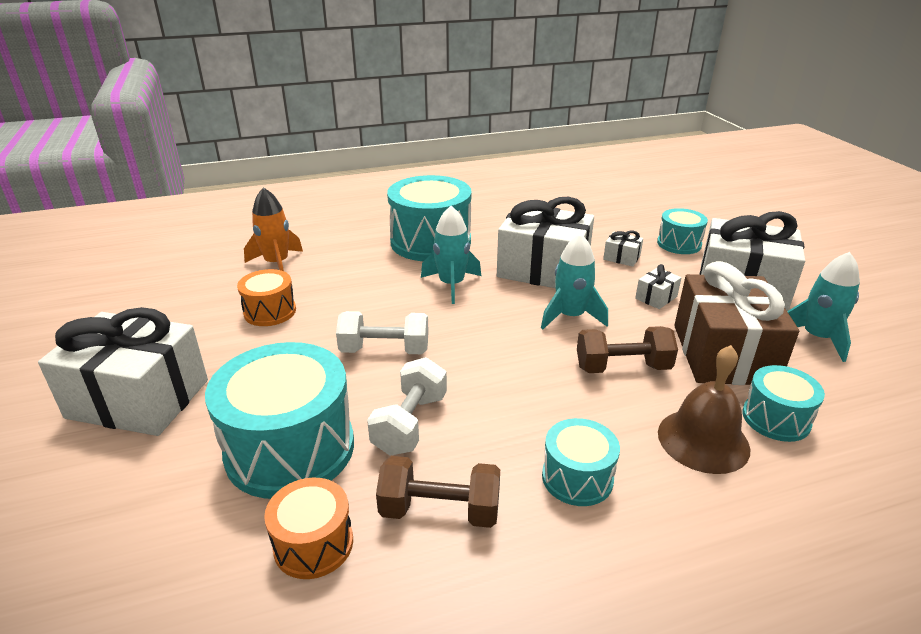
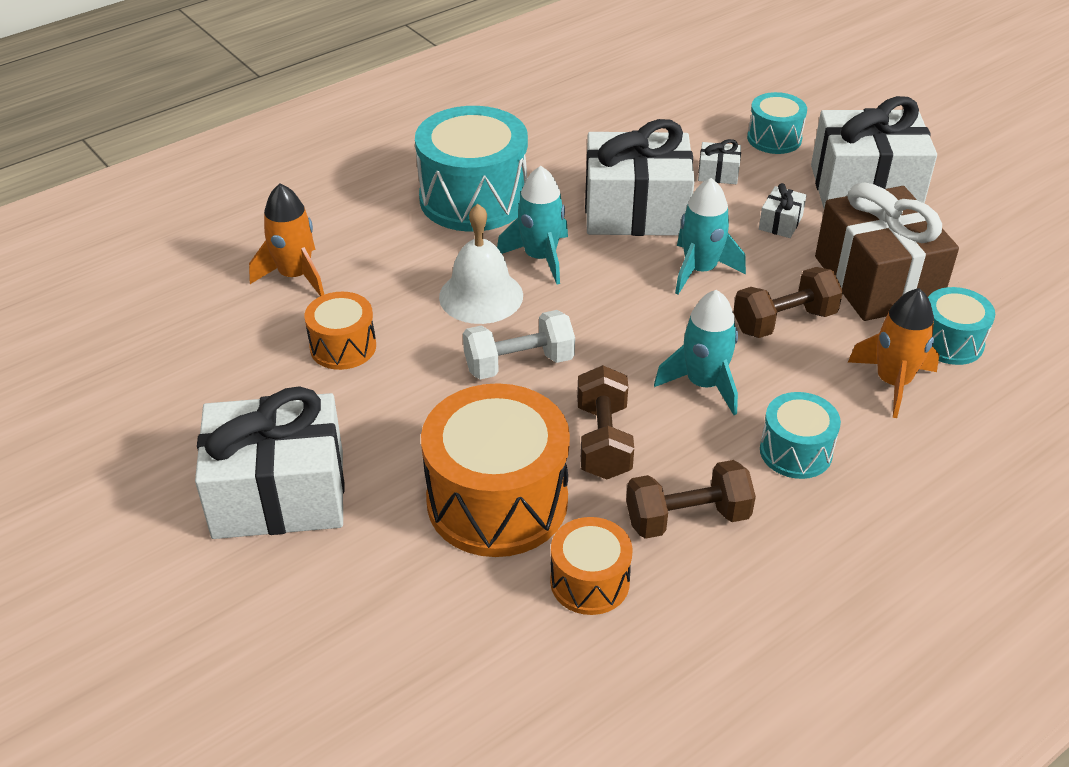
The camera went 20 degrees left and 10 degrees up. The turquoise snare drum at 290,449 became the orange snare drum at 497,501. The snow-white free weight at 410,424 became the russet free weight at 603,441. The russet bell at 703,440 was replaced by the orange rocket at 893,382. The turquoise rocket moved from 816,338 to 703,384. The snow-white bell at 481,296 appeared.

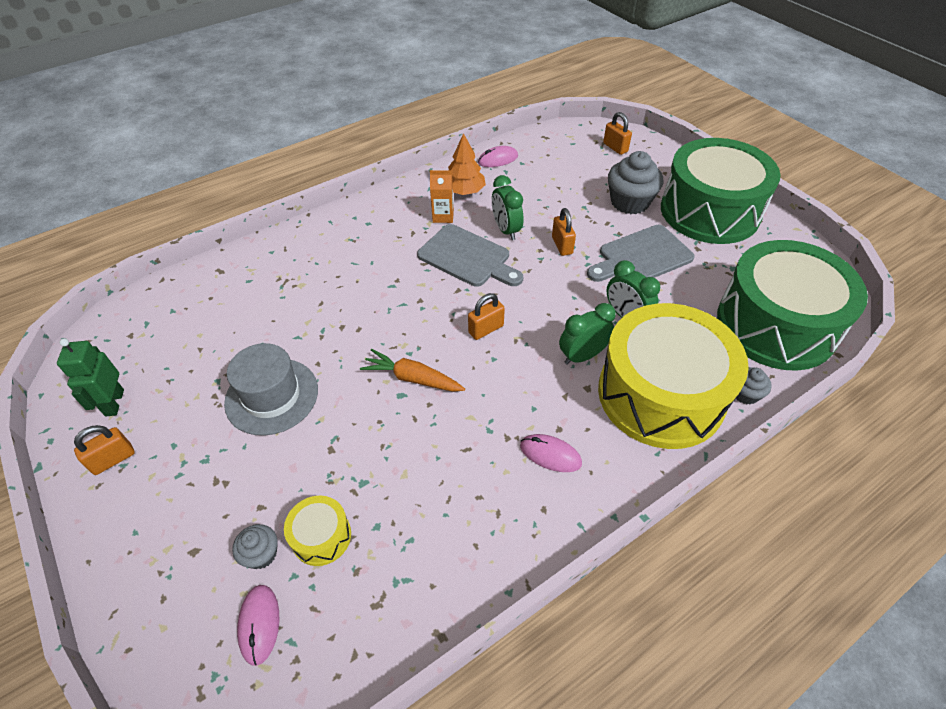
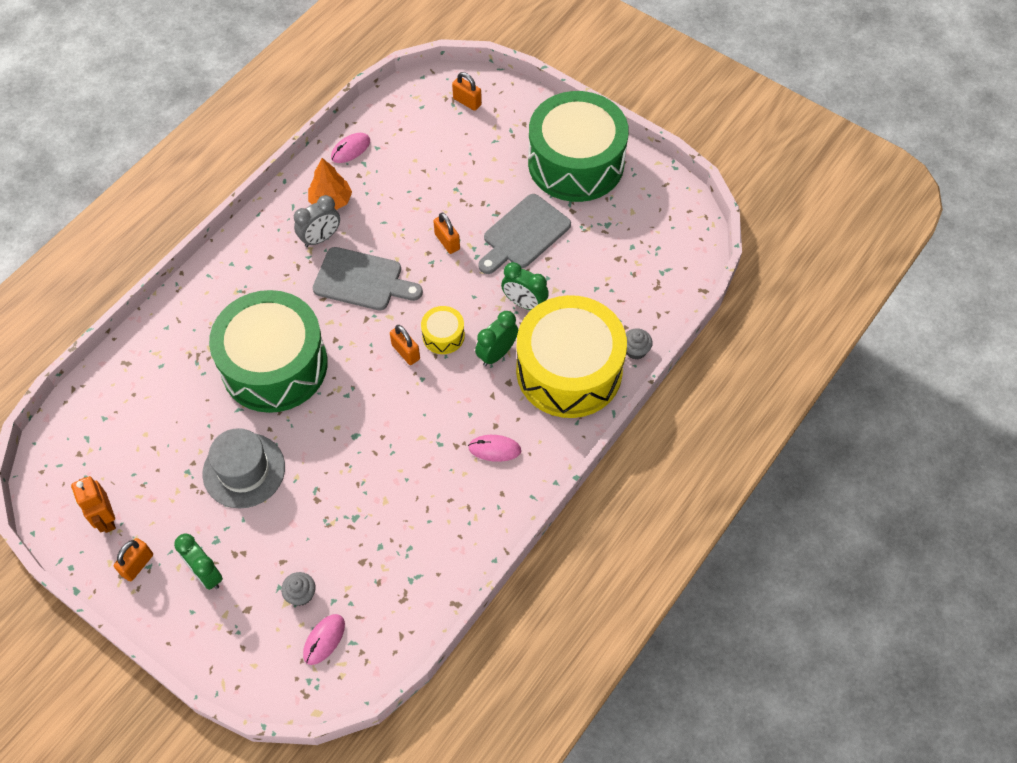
The camera went 20 degrees left and 10 degrees up. The leaf-green robot figure at 114,403 became the orange robot figure at 106,519. The rose-pink PC mouse at 259,624 turned 60 degrees clockwise. The bright yellow snare drum moved from 321,536 to 443,335. The orange toy carrot at 413,378 disappeared. The orange juice carton at 443,216 was replaced by the ash-grey bedside clock at 320,238. The orange lock at 486,329 turned 75 degrees counterclockwise. The leaf-green bedside clock moved from 506,230 to 206,573. The ash-grey muffin at 629,202 disappeared. The leaf-green snare drum moved from 775,324 to 274,365.

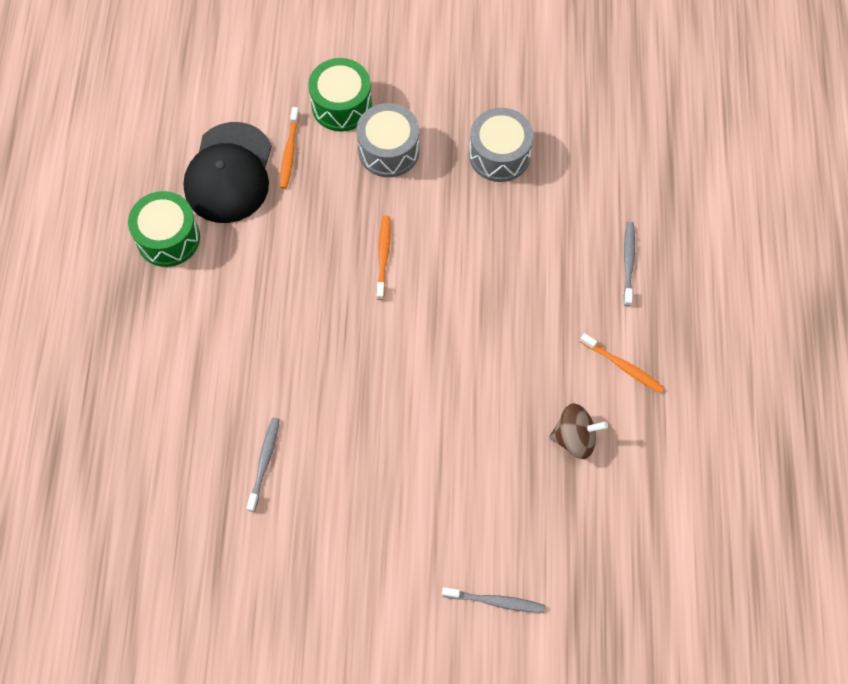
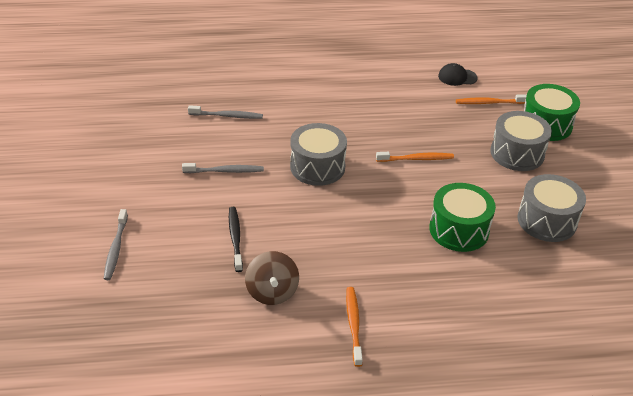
The camera went 80 degrees right and 25 degrees down. The leaf-green snare drum moved from 168,238 to 459,230. The black cap at 229,173 changed to 0.44 times the size. The orange tooth brush at 623,366 turned 150 degrees clockwise. The ash-grey tooth brush moved from 628,262 to 225,171. The black tooth brush at 235,238 appeared. The ash-grey snare drum at 317,167 appeared.

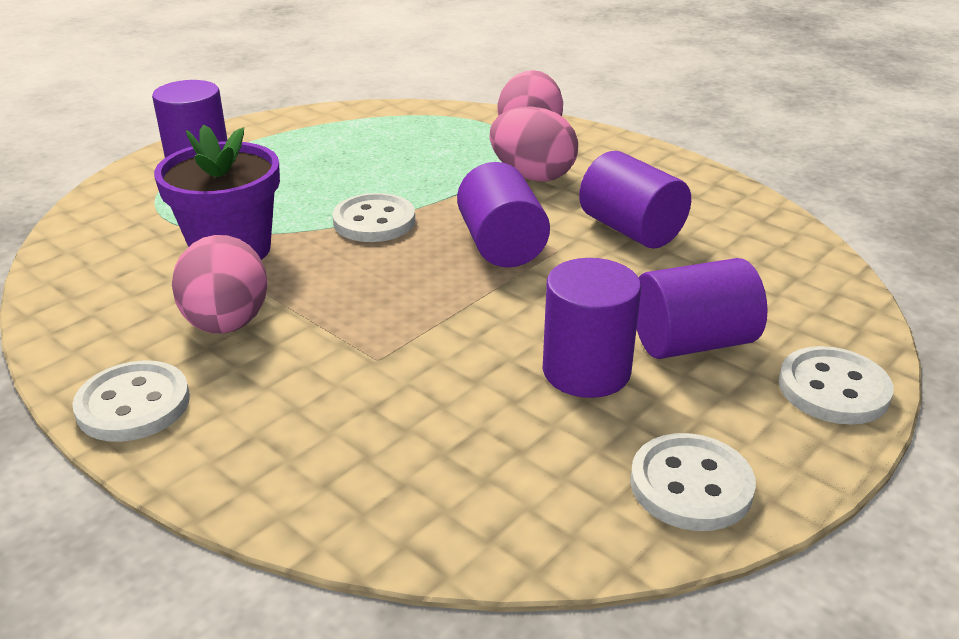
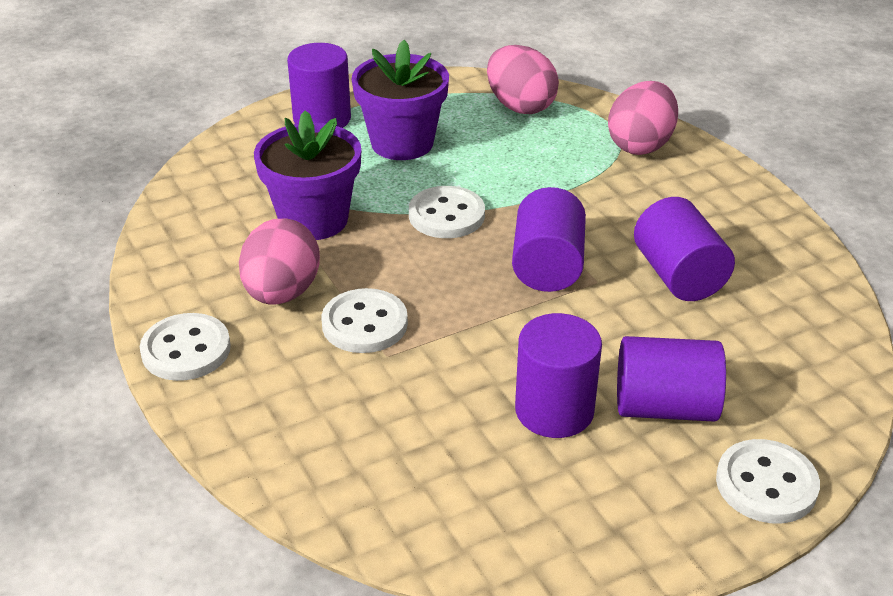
The camera went 20 degrees right and 5 degrees up. The rose-pink egg moved from 532,175 to 520,106. The snow-white button moved from 691,485 to 364,324. The violet flower pot at 402,143 appeared.

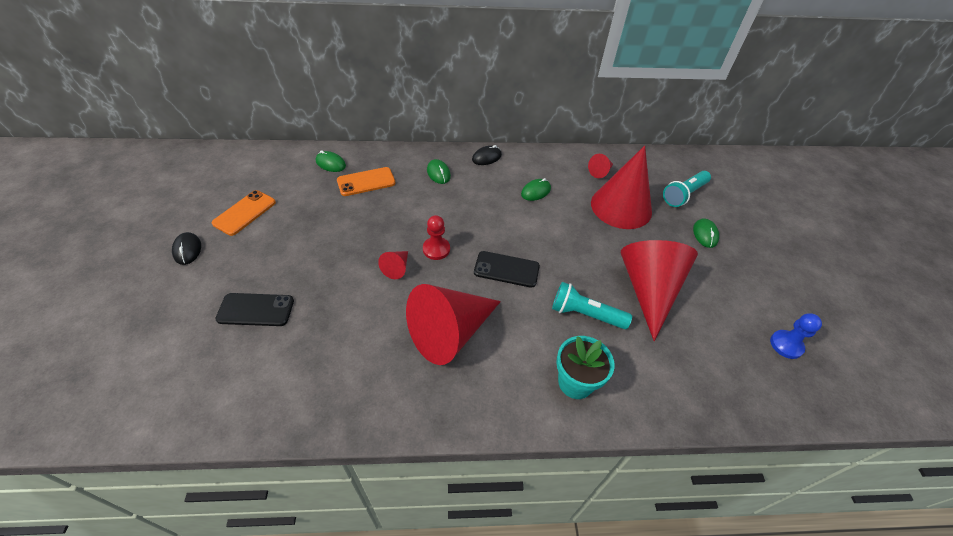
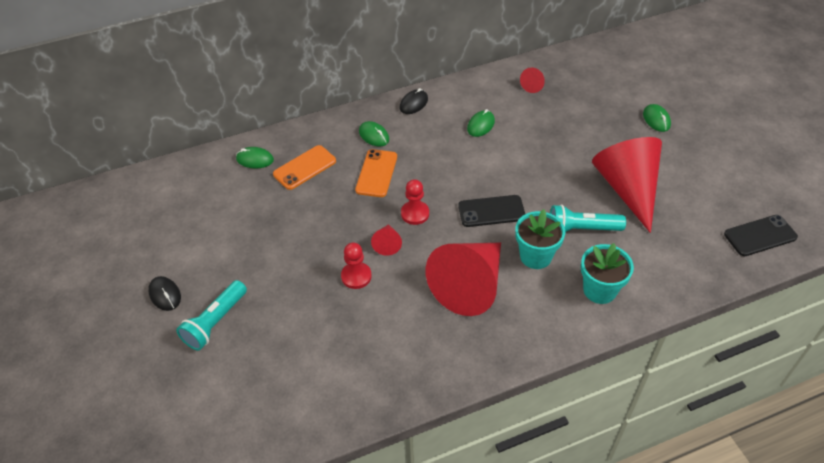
The camera went 15 degrees left and 0 degrees up. The orange smartphone moved from 245,213 to 376,173. The black smartphone moved from 256,310 to 760,236. The scarlet cone shape at 621,207 disappeared. The turquoise flashlight moved from 684,194 to 215,322. The cobalt game pawn at 786,345 disappeared. The scarlet game pawn at 356,276 appeared. The turquoise flower pot at 535,256 appeared.

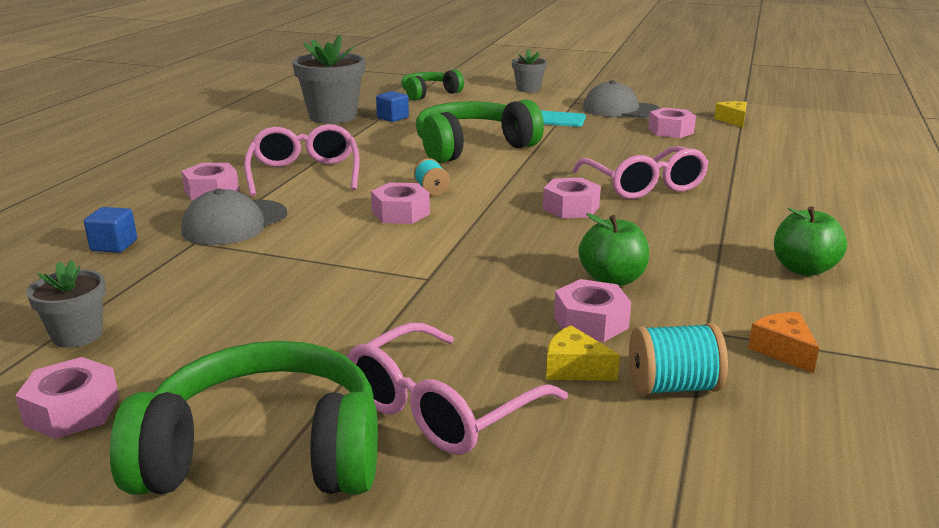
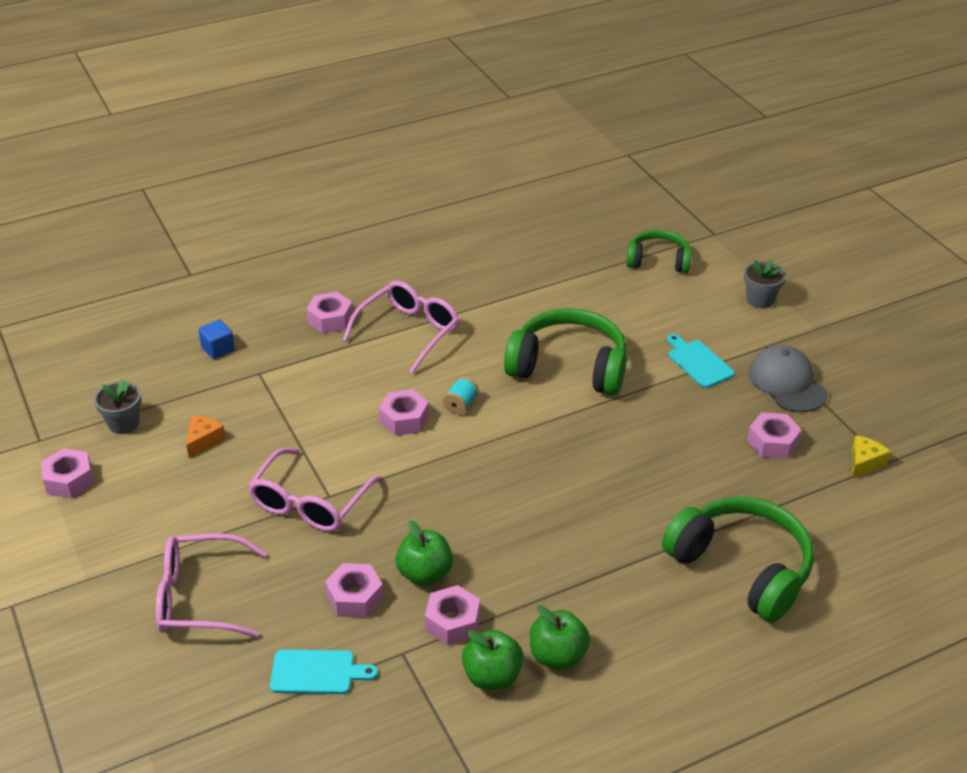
The camera went 45 degrees right and 15 degrees up. The leaf-green headset moved from 264,453 to 742,568. The ash-grey cap at 234,223 disappeared. The ash-grey flower pot at 333,116 disappeared. The cobalt solid cube at 393,118 disappeared. The rose-pink hex nut moved from 571,208 to 453,622. The bright yellow cheese at 574,369 disappeared. The rose-pink spectacles moved from 643,185 to 310,502. The turquoise reel of thread at 673,387 was replaced by the turquoise bread board at 317,672. The orange cheese moved from 783,350 to 204,440. The leaf-green toy apple at 492,676 appeared.

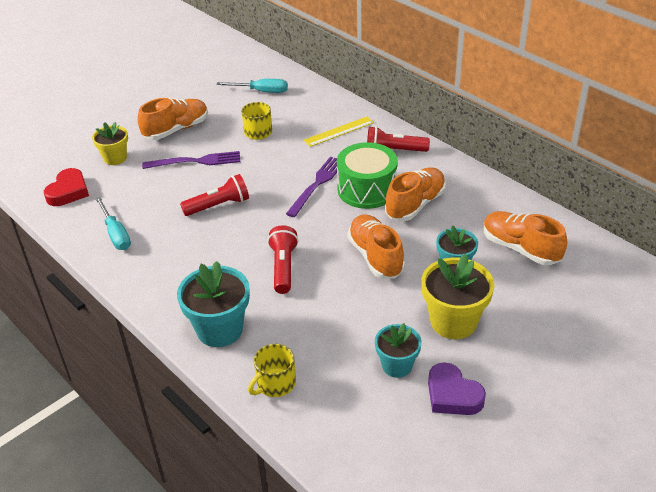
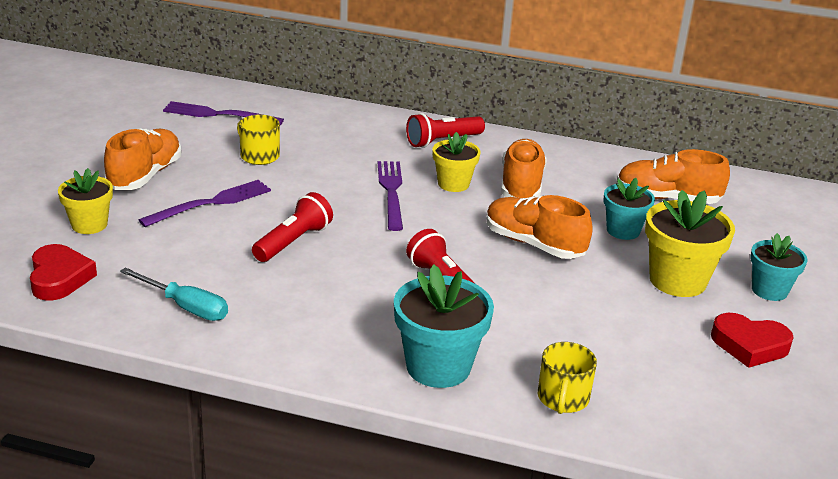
The camera went 35 degrees left and 10 degrees down. The turquoise hand screwdriver at 261,91 was replaced by the violet fork at 217,114. The bright yellow measuring stick at 339,131 disappeared. The leaf-green snare drum at 367,189 was replaced by the bright yellow flower pot at 453,184. The turquoise flower pot moved from 397,365 to 769,290. The violet heart at 452,395 became the scarlet heart at 749,345.

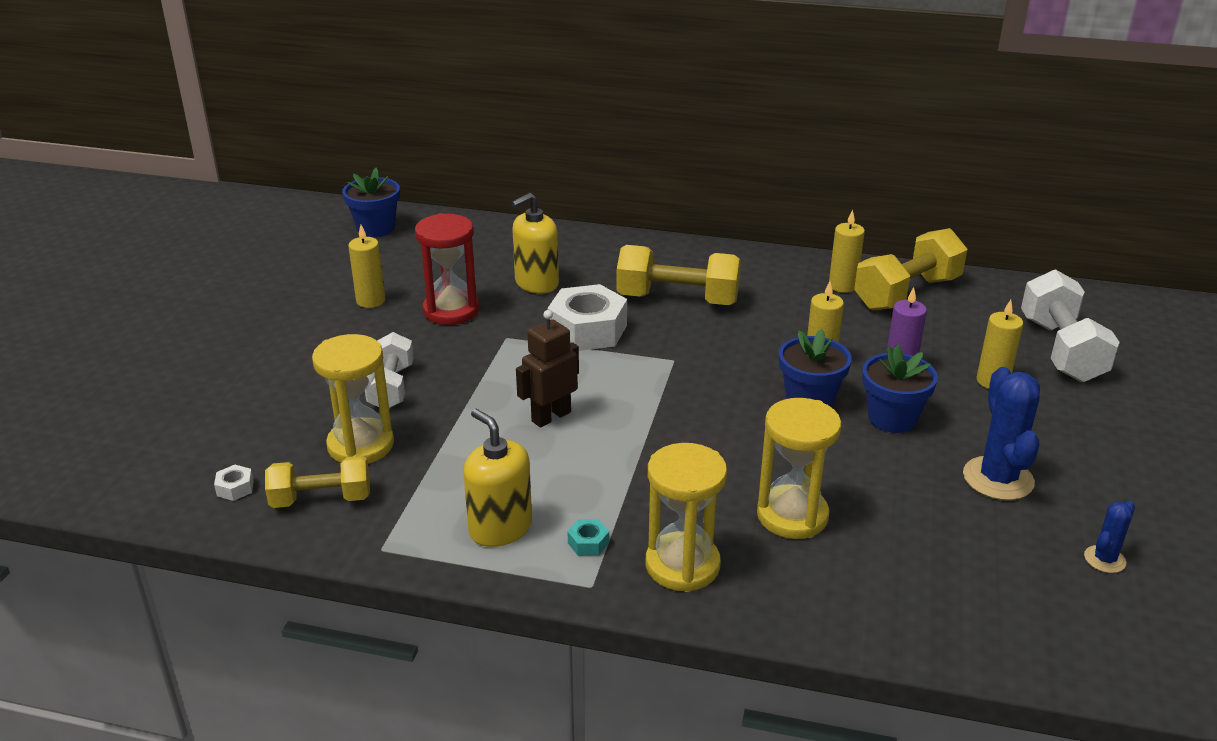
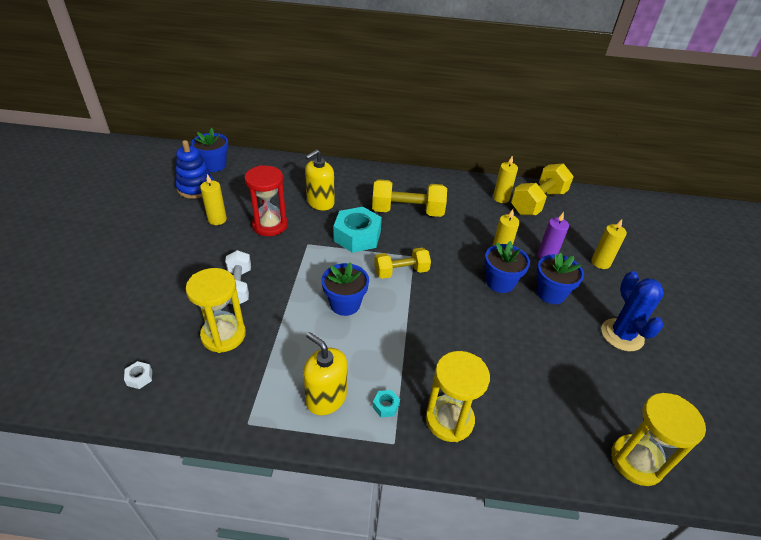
The camera went 10 degrees left and 10 degrees up. The bright yellow free weight moved from 321,499 to 401,272. The russet robot figure at 551,416 was replaced by the cobalt flower pot at 345,304. The snow-white hex nut at 587,330 became the turquoise hex nut at 357,236. The bright yellow sand timer moved from 792,516 to 636,461. The snow-white free weight at 1061,350 disappeared. The cobalt saguaro cactus at 1104,559 disappeared. The cobalt stacking rings at 196,188 appeared.

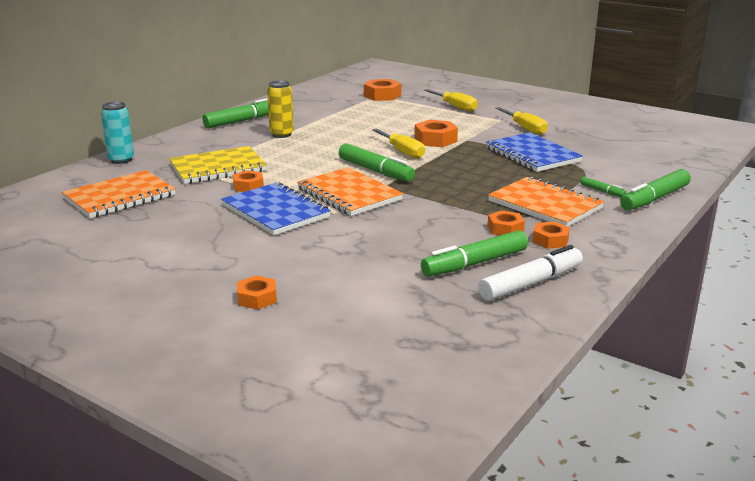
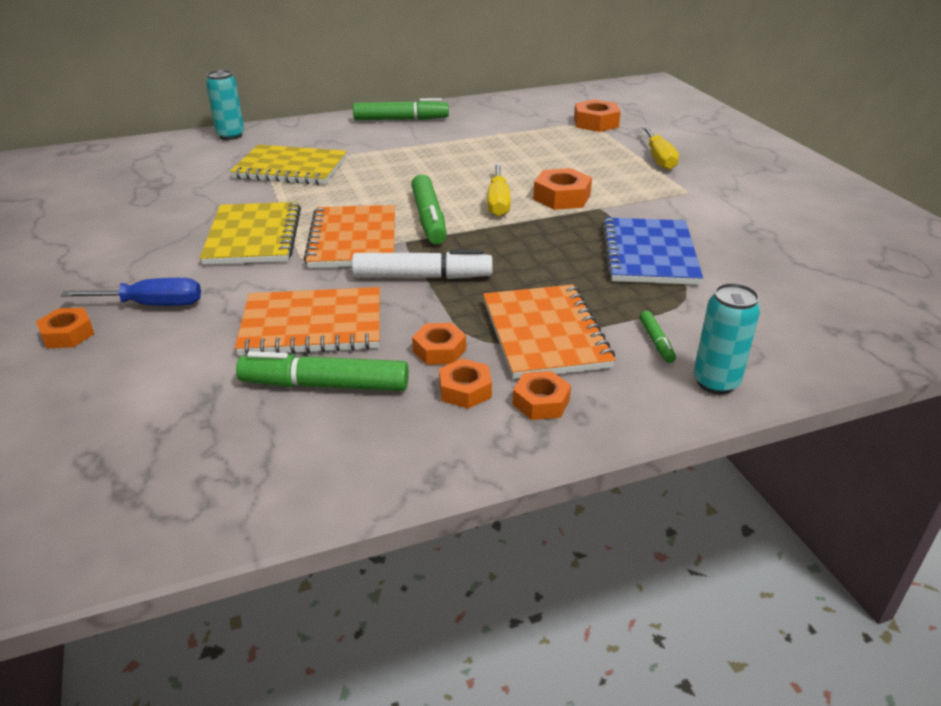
The camera went 35 degrees right and 10 degrees up. The orange notepad moved from 120,197 to 312,325. The cobalt notepad at 275,211 became the bright yellow notepad at 253,236. The orange hex nut moved from 248,186 to 541,402. The bright yellow tin at 281,134 disappeared. The snow-white marker pen moved from 531,283 to 422,277. The bright yellow hand screwdriver at 525,128 disappeared. The leaf-green marker pen at 654,199 was replaced by the turquoise tin at 715,382. The cobalt hand screwdriver at 152,305 appeared.

